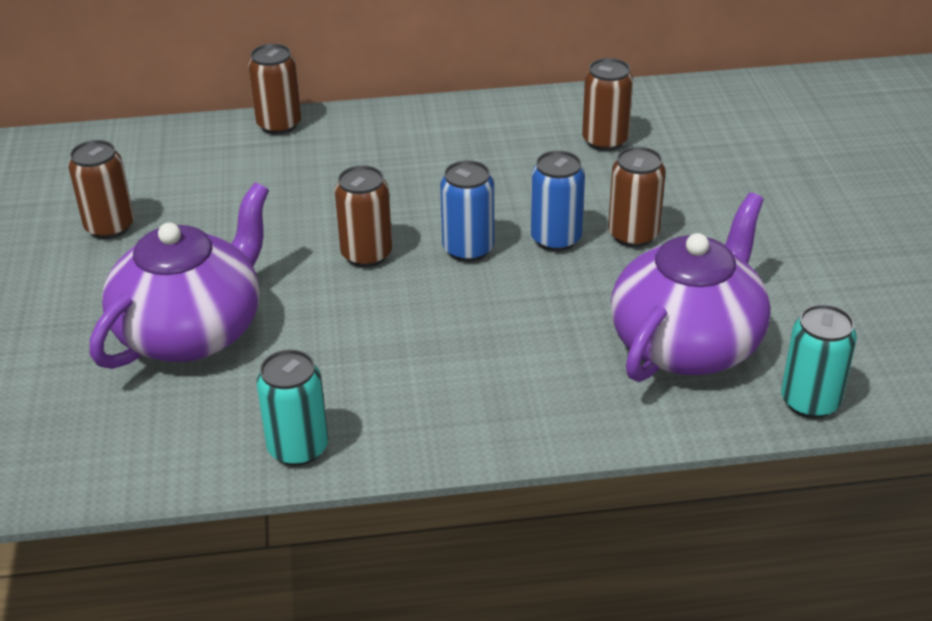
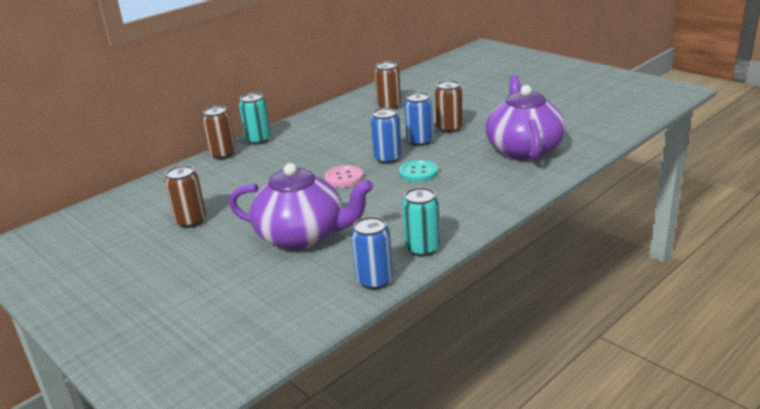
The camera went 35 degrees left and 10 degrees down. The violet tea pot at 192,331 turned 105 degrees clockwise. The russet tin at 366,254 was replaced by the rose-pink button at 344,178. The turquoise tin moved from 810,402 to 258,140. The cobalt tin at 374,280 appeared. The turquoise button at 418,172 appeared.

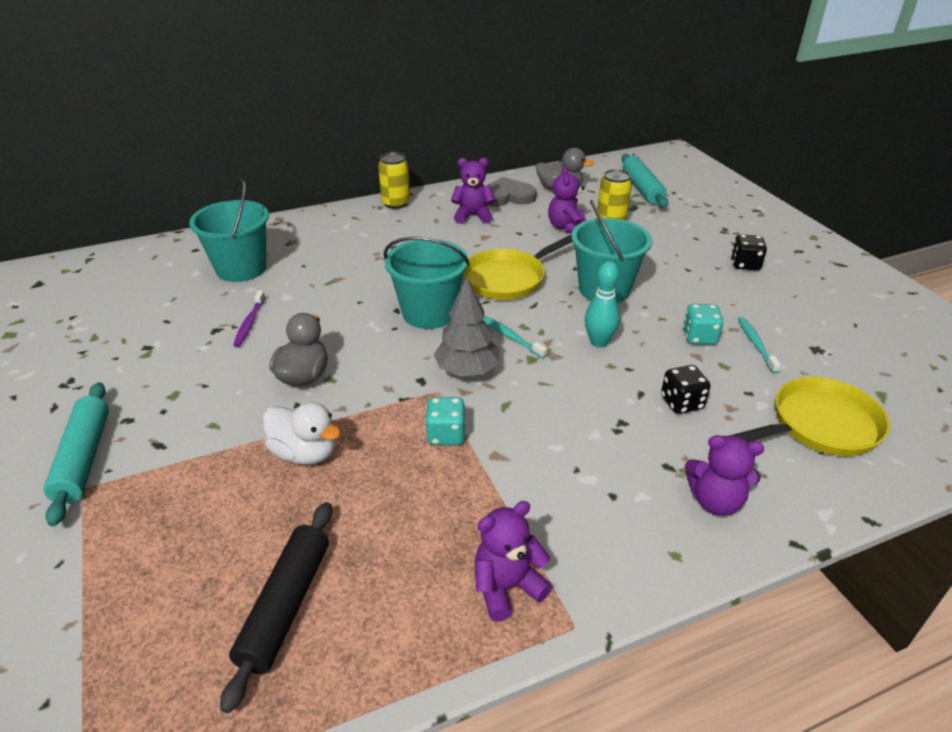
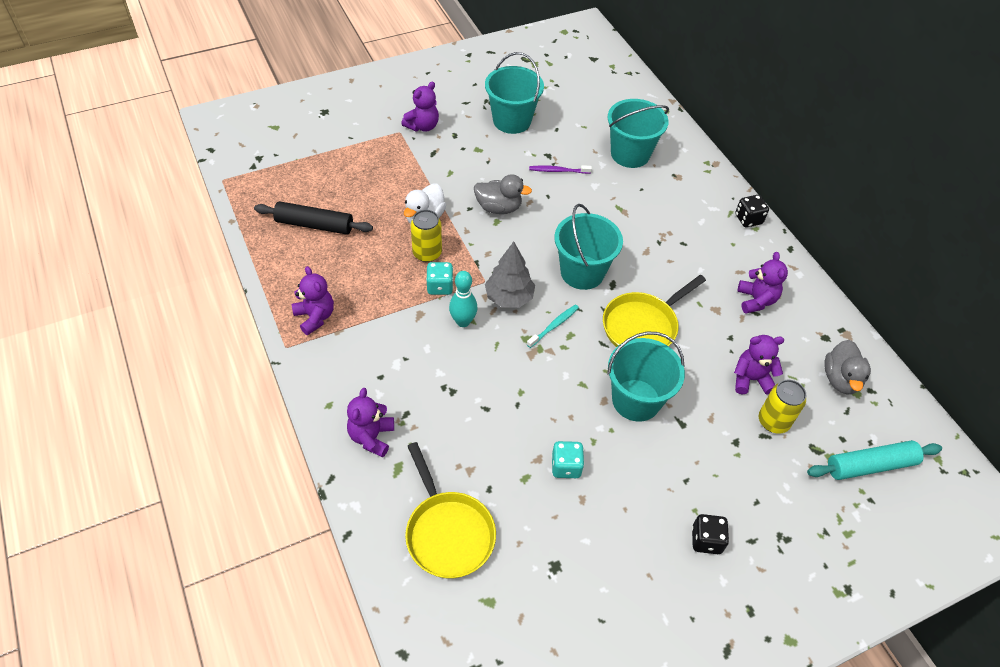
The camera went 85 degrees right and 15 degrees up. The turquoise dough roller at 84,458 was replaced by the violet teddy bear at 422,126. The bright yellow tin moved from 396,203 to 427,253. The bright yellow skillet at 508,279 turned 90 degrees counterclockwise. The ash-grey heart at 507,196 disappeared. The turquoise bowling pin moved from 598,342 to 463,321. The black die moved from 681,403 to 748,219. The turquoise tooth brush at 756,344 disappeared. The turquoise bucket at 512,120 appeared.

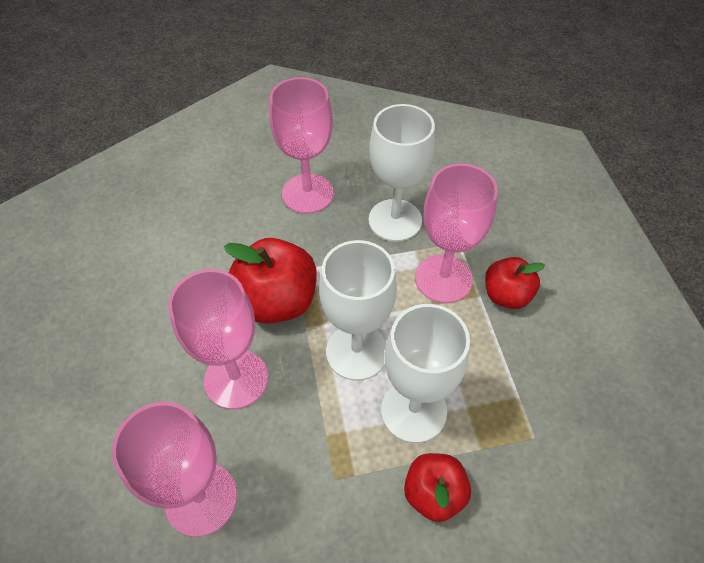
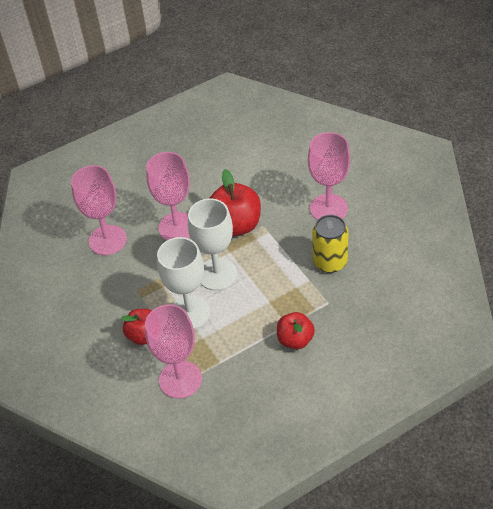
The camera went 75 degrees right and 5 degrees down. The snow-white goblet at 395,220 was replaced by the bright yellow tin at 330,262. The rose-pink goblet moved from 443,279 to 180,379.

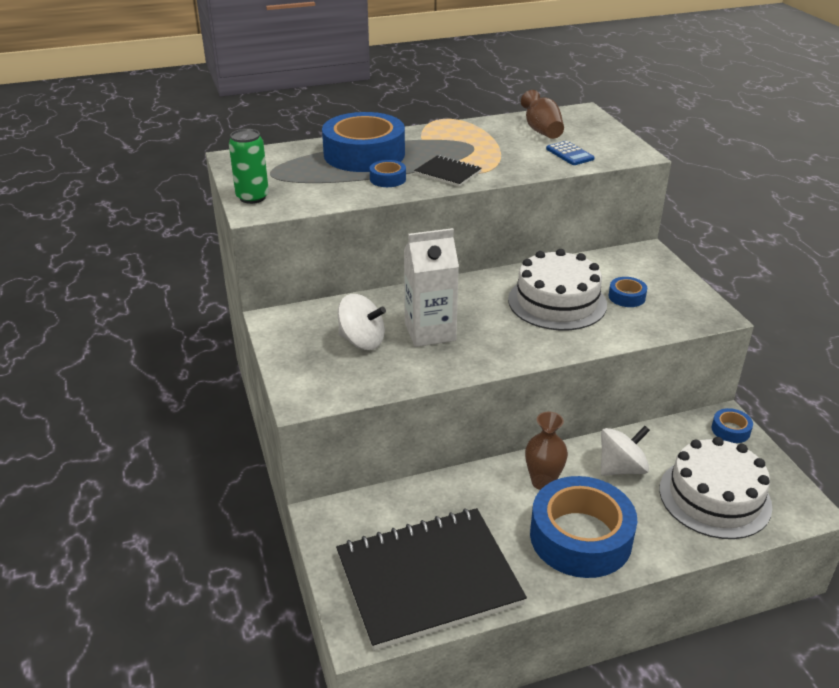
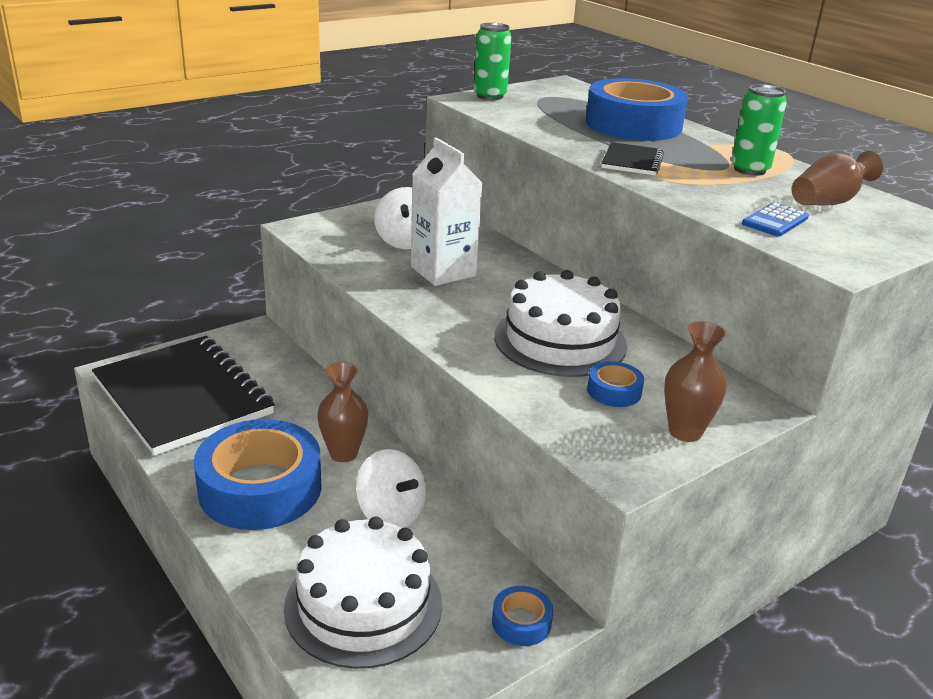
The camera went 70 degrees right and 5 degrees down. The cobalt sticky tape at 388,179 disappeared. The russet flower vase at 685,432 appeared. The leaf-green tin at 749,170 appeared.

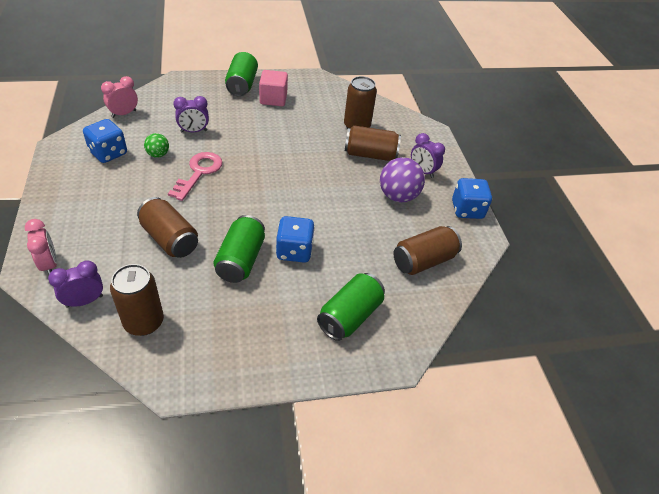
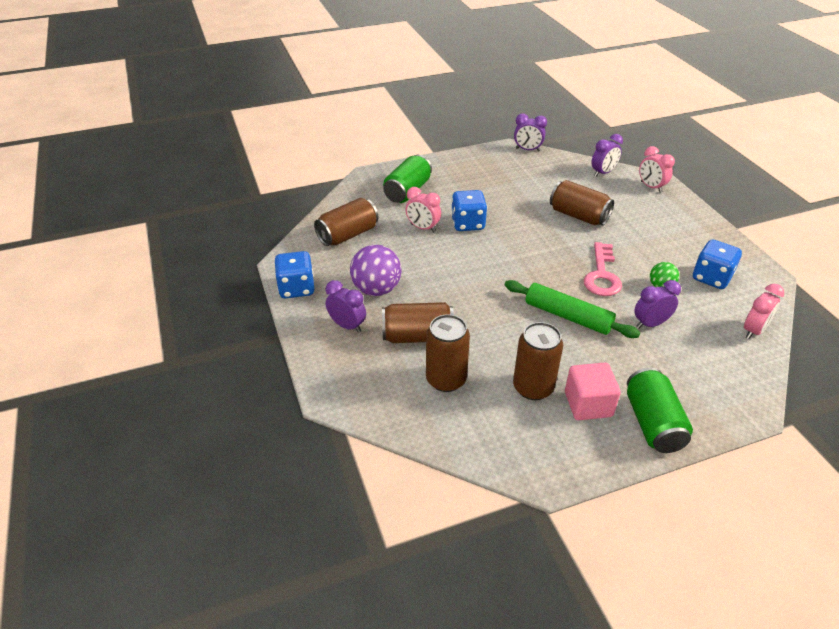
The camera went 175 degrees right and 5 degrees down. The russet tin moved from 144,322 to 533,387. The leaf-green tin at 240,260 disappeared. The rose-pink bedside clock at 423,228 appeared. The leaf-green dough roller at 567,316 appeared. The violet bedside clock at 527,150 appeared.

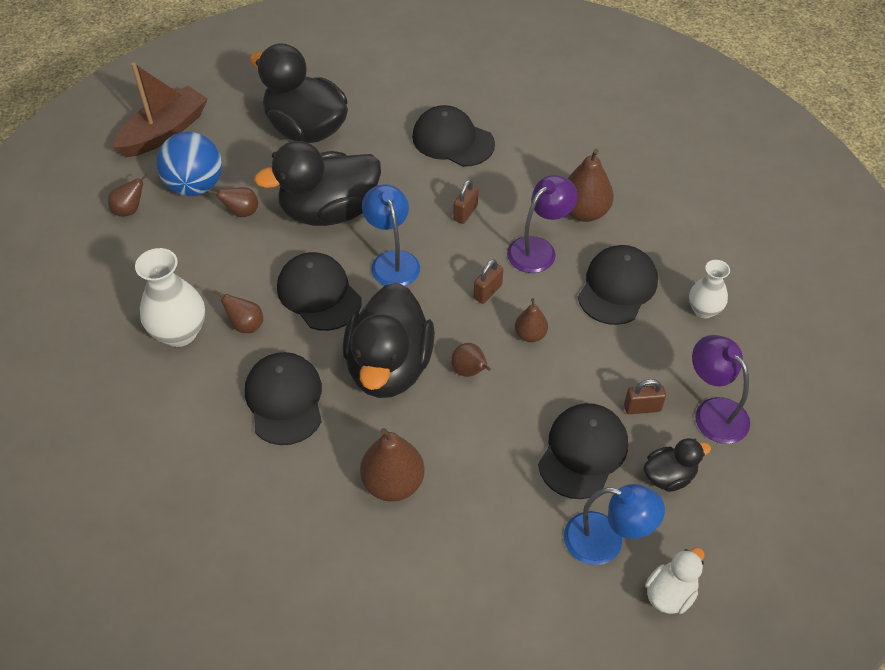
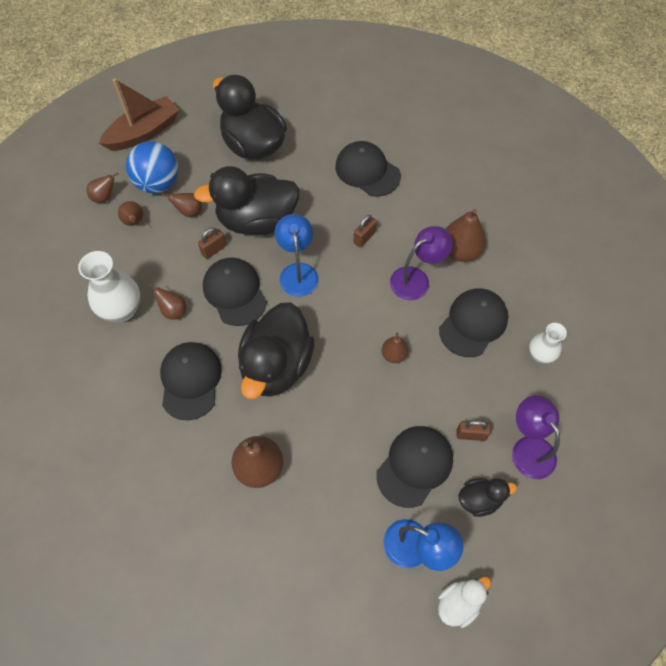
The camera went 10 degrees right and 10 degrees up. The russet toy pear moved from 469,371 to 134,222. The russet lock moved from 488,292 to 214,250.

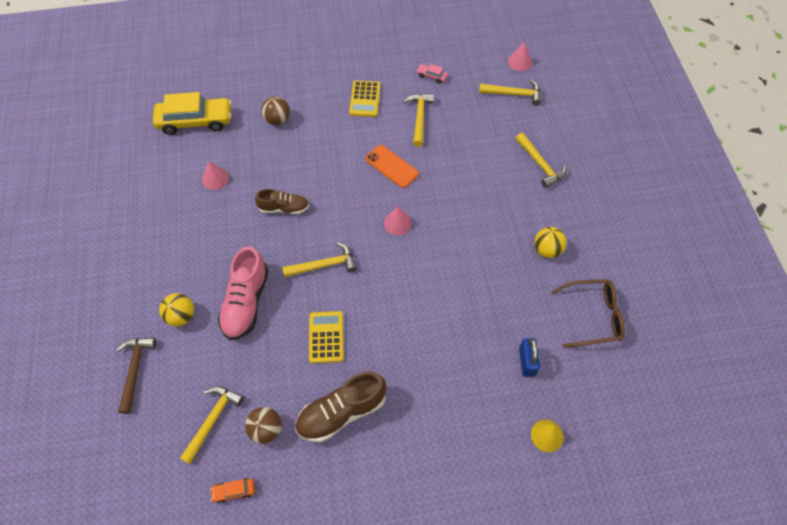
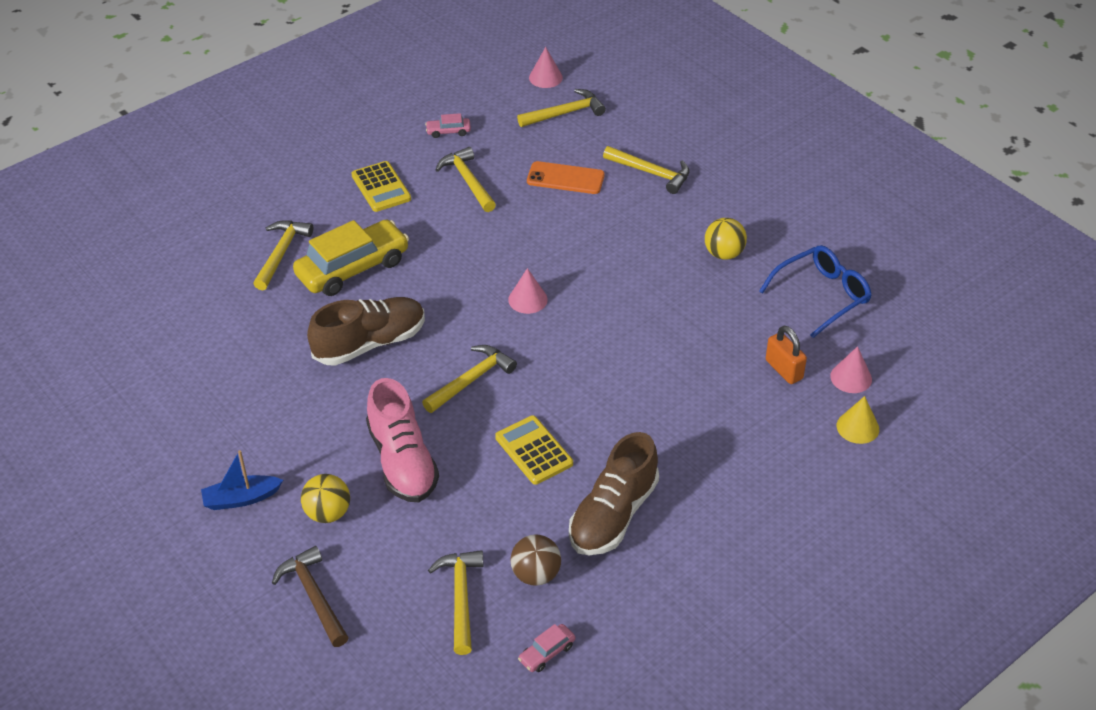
The camera went 30 degrees left and 15 degrees down. The bright yellow automobile moved from 195,121 to 353,268. The rose-pink cone shape moved from 215,178 to 851,377. The orange automobile at 234,491 became the rose-pink automobile at 547,653. The russet sneaker at 284,208 changed to 1.61 times the size. The russet play ball at 277,120 was replaced by the bright yellow claw hammer at 281,253. The orange smartphone moved from 391,166 to 565,178. The cobalt lock at 526,362 became the orange lock at 784,369. The russet spectacles at 593,316 became the cobalt spectacles at 822,295. The cobalt boat at 241,499 appeared.

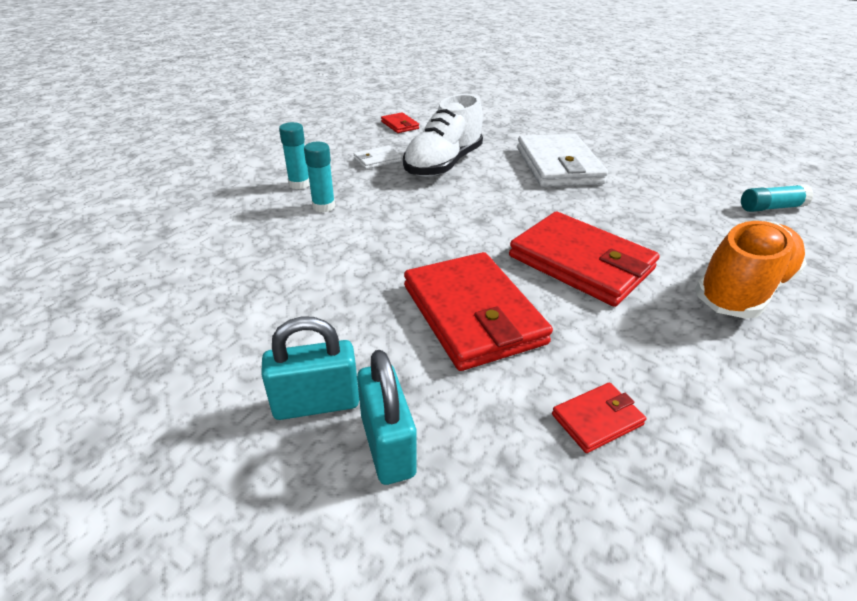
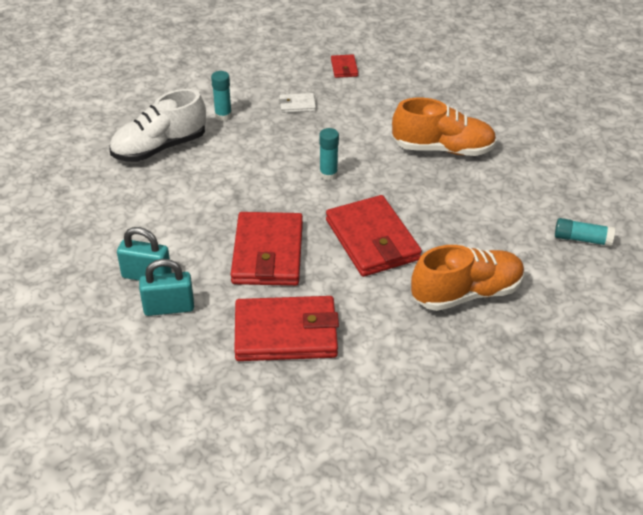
The camera went 25 degrees right and 5 degrees up. The turquoise stick of glue moved from 323,206 to 328,174. The turquoise lock at 387,445 turned 75 degrees clockwise. The snow-white sneaker moved from 443,164 to 159,148. The snow-white card wallet at 558,166 was replaced by the orange sneaker at 443,149. The scarlet card wallet at 597,419 changed to 2.23 times the size.

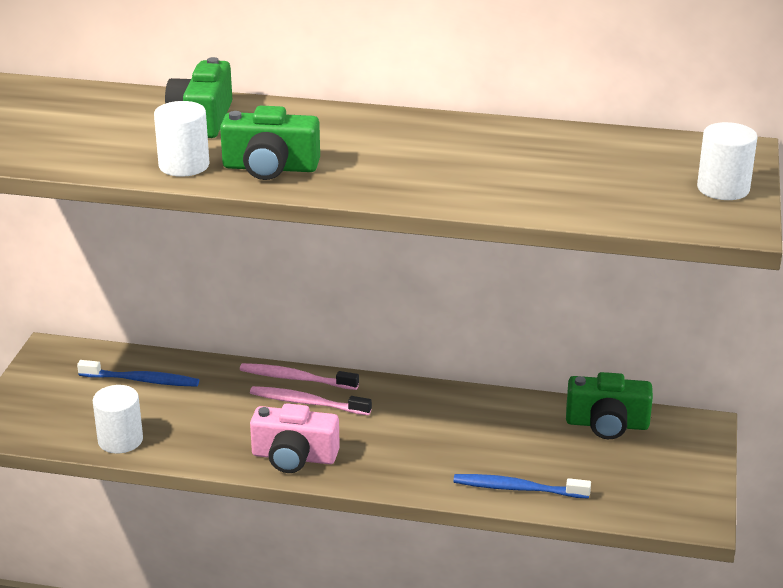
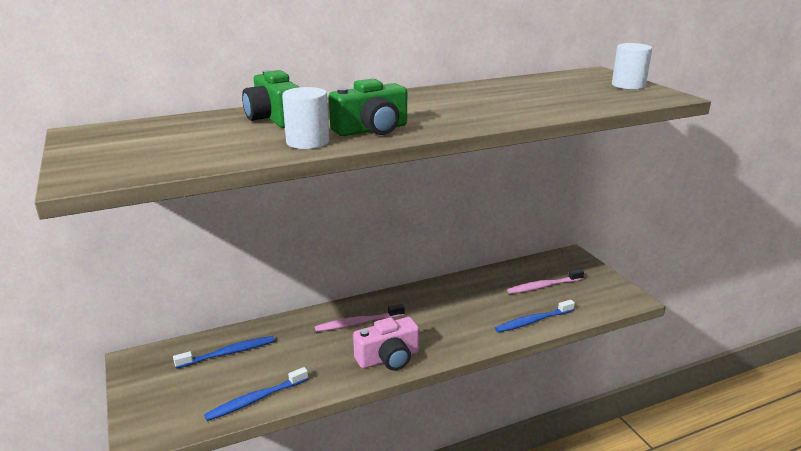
The camera went 35 degrees left and 5 degrees down. The snow-white cylinder shape at 120,440 was replaced by the cobalt tooth brush at 255,399. The rose-pink tooth brush moved from 296,378 to 543,286. The leaf-green photo camera at 607,424 disappeared.

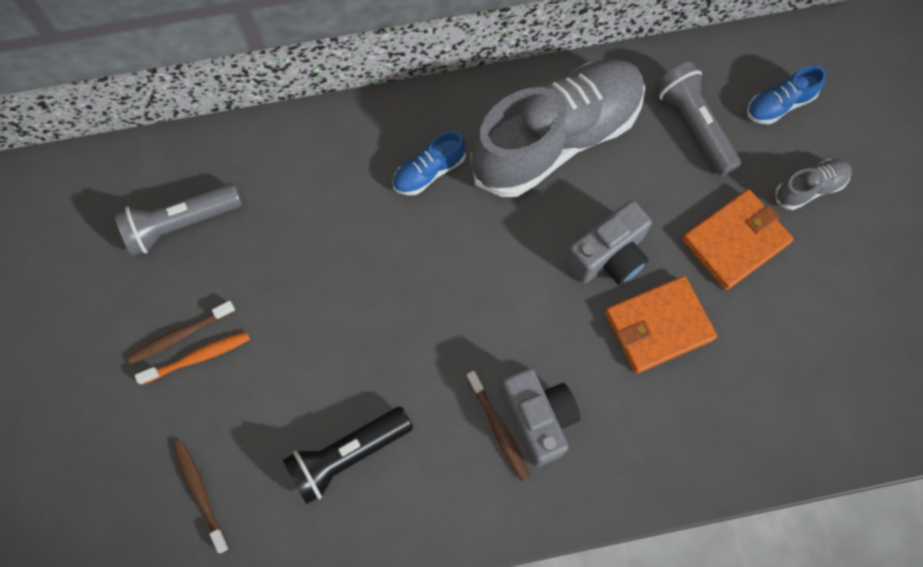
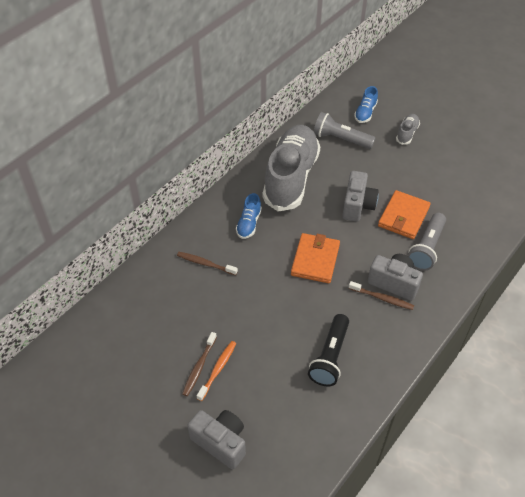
The camera went 40 degrees left and 20 degrees down. The ash-grey flashlight moved from 180,224 to 426,248. The russet tooth brush moved from 200,493 to 205,264. The orange card wallet moved from 735,241 to 315,260. The ash-grey photo camera at 220,442 appeared.

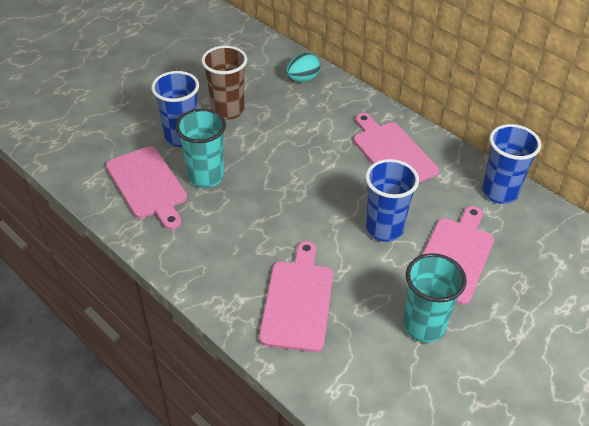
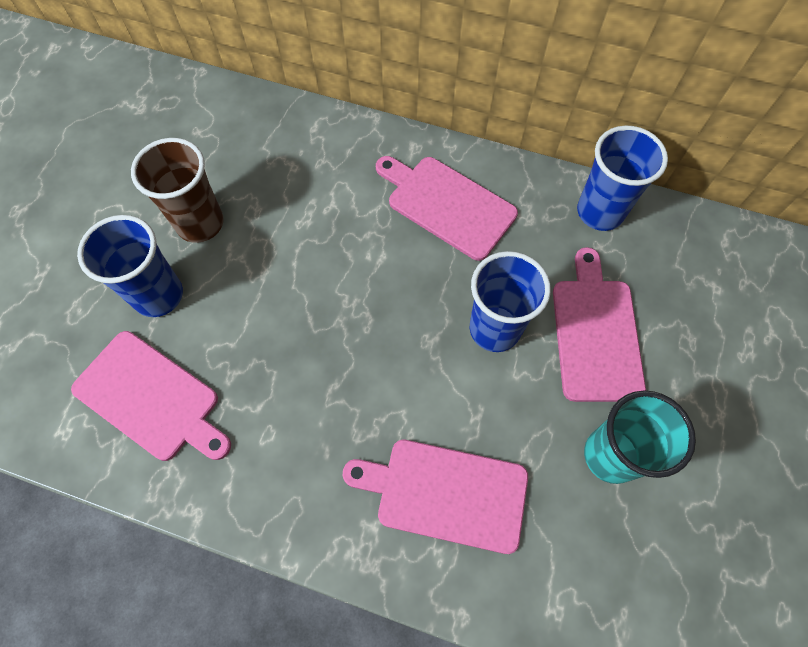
The camera went 25 degrees left and 20 degrees up. The turquoise beaker at 206,177 disappeared. The rose-pink bread board at 298,301 turned 60 degrees counterclockwise. The turquoise egg at 302,79 disappeared.

